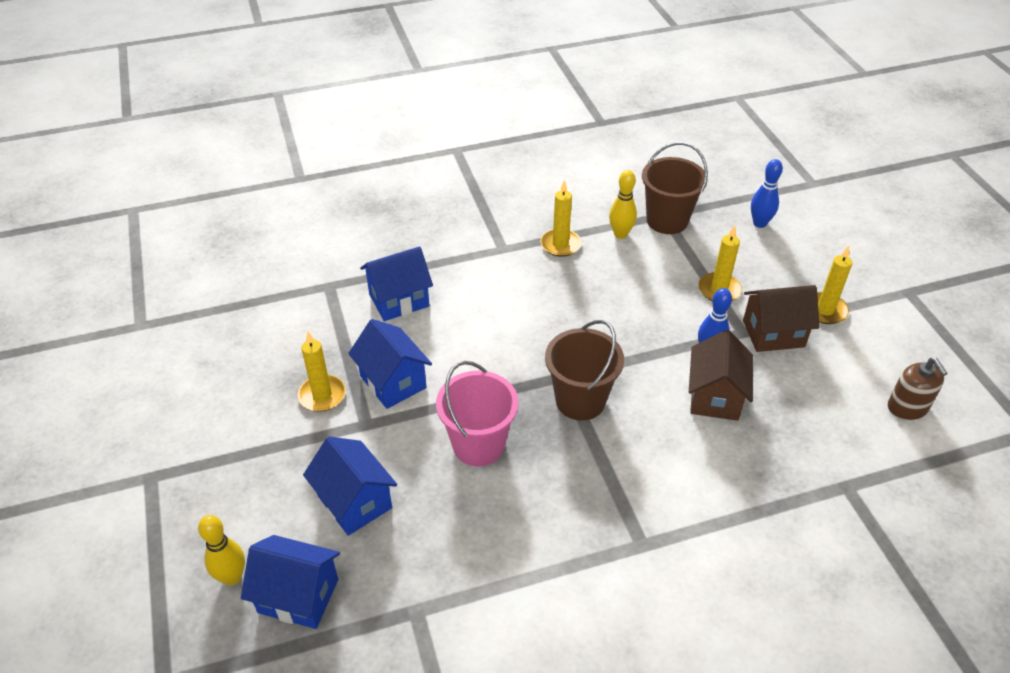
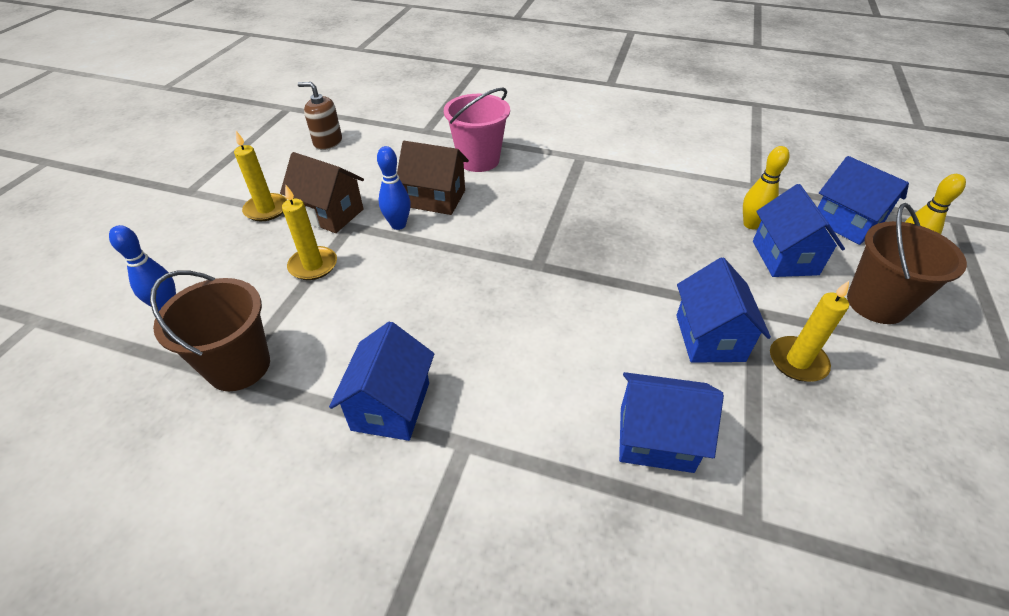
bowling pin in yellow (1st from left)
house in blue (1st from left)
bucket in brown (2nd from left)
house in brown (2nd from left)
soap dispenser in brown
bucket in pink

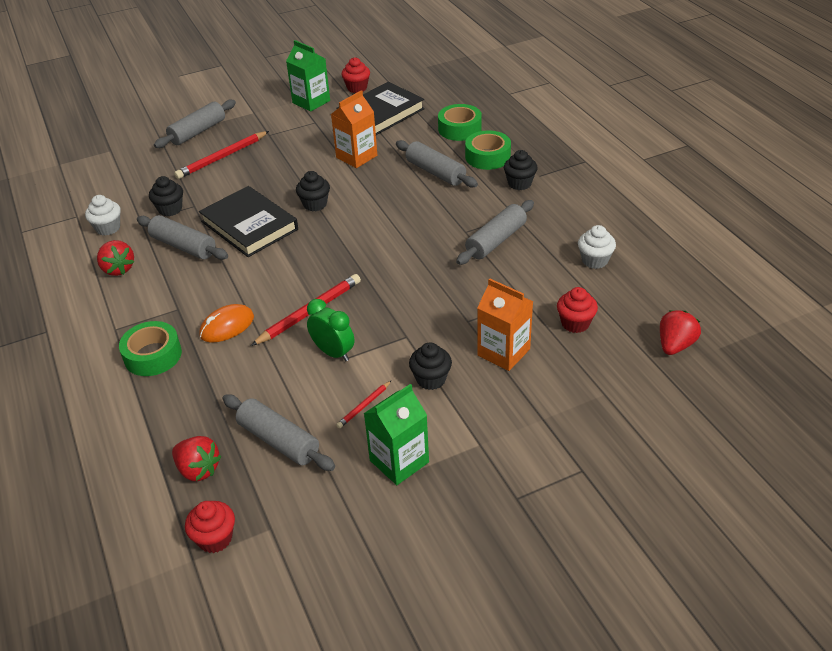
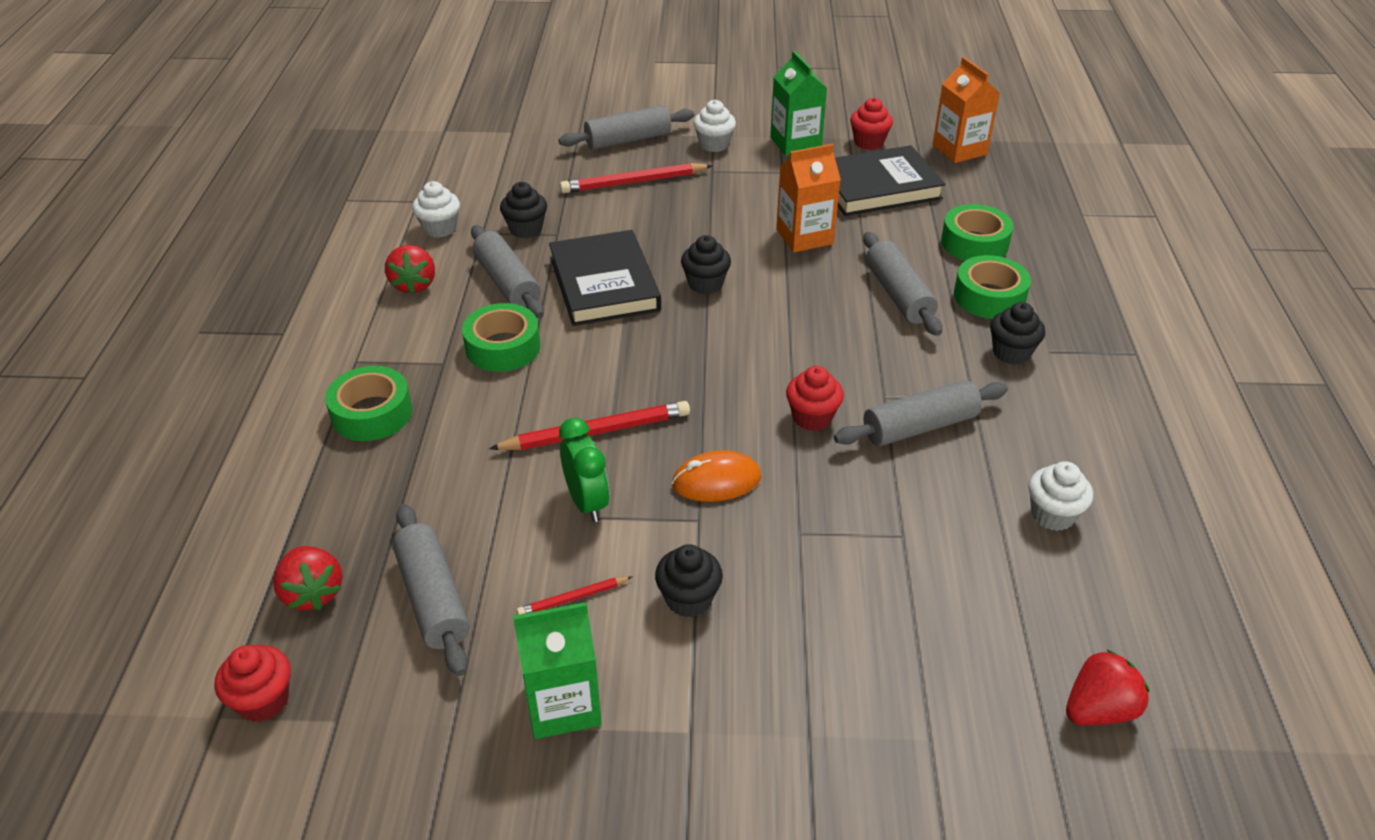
carton in orange (2nd from left)
cupcake in red (2nd from left)
mouse in orange
cupcake in white (2nd from left)
tape in green (2nd from left)

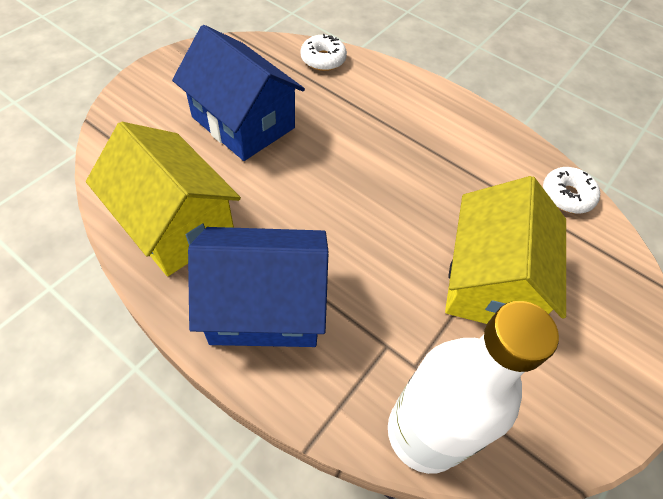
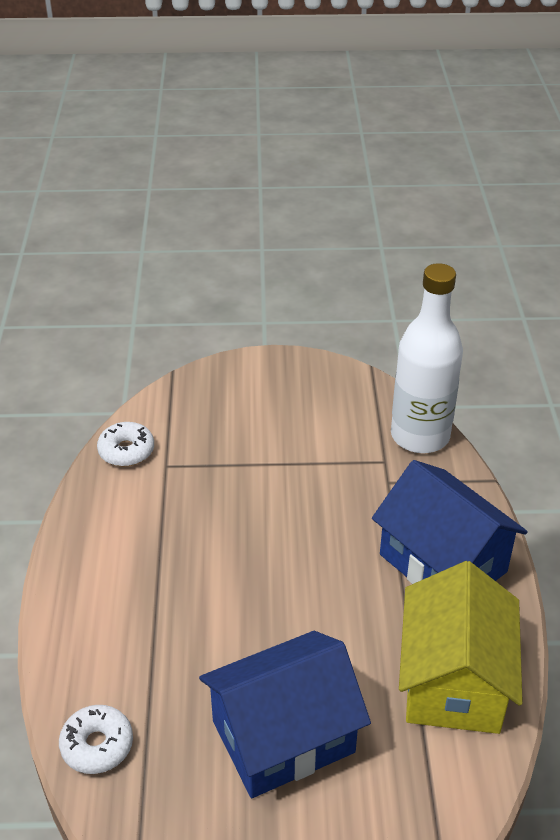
house in blue (1st from left)
house in yellow (2nd from left in the first image)

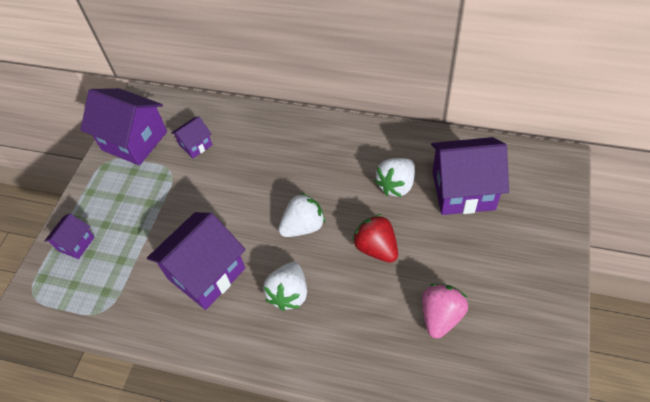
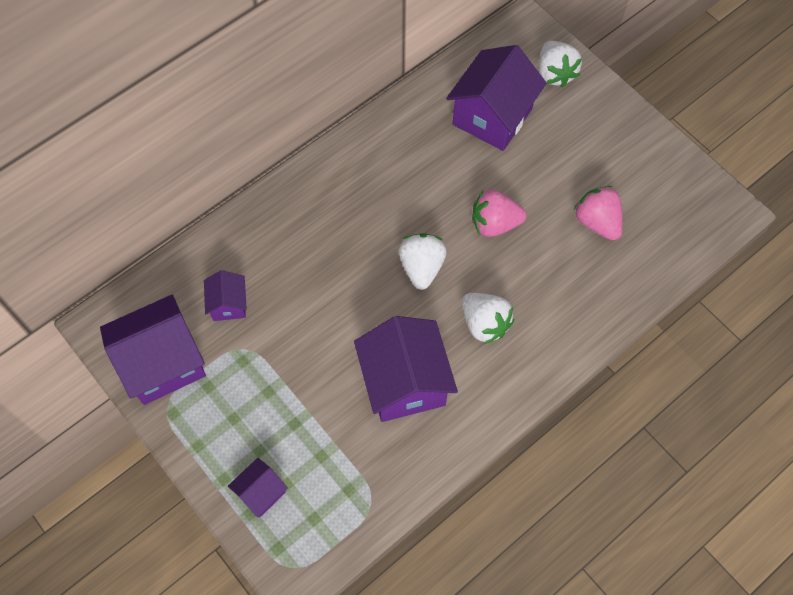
strawberry in white (3rd from left)
house in purple (3rd from left)
strawberry in pink (1st from left)

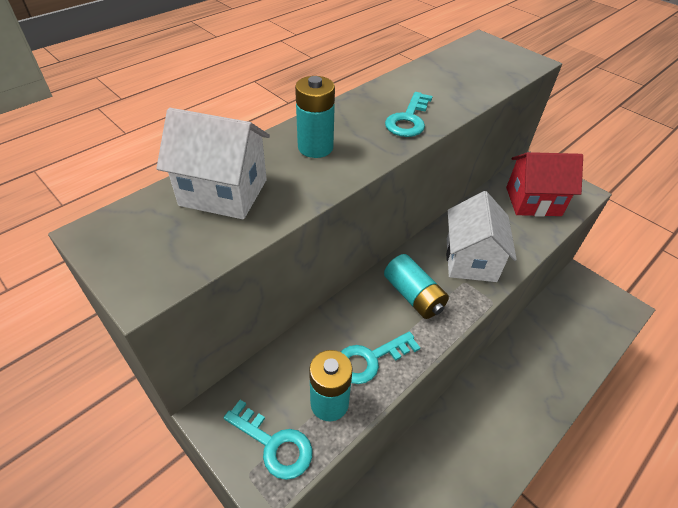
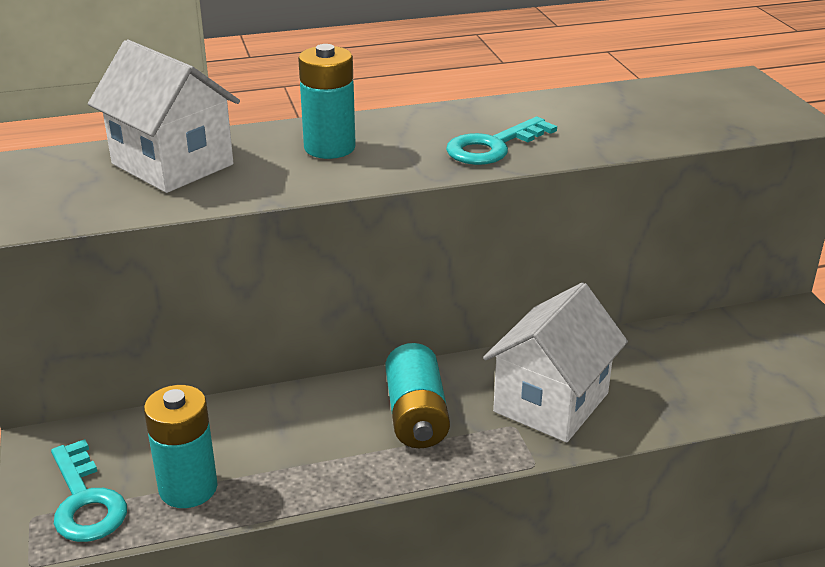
house in red
key in turquoise (2nd from left in the first image)

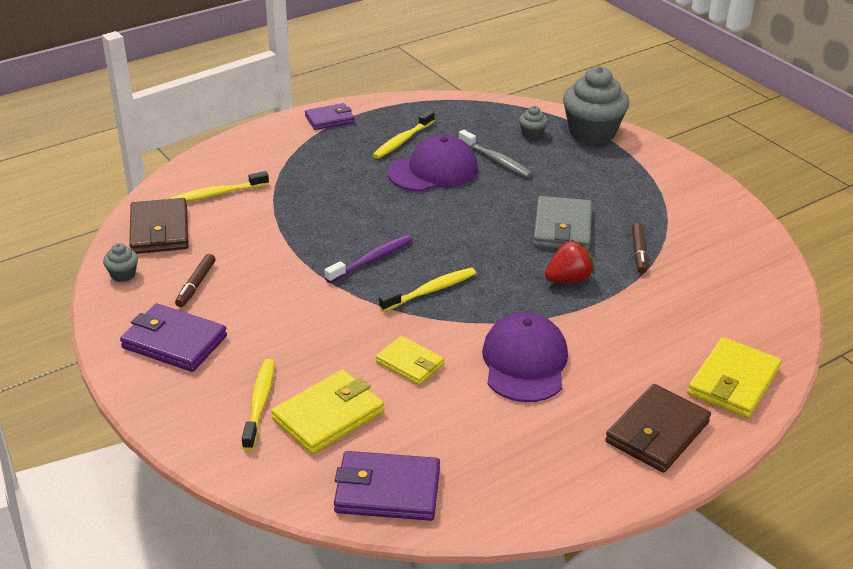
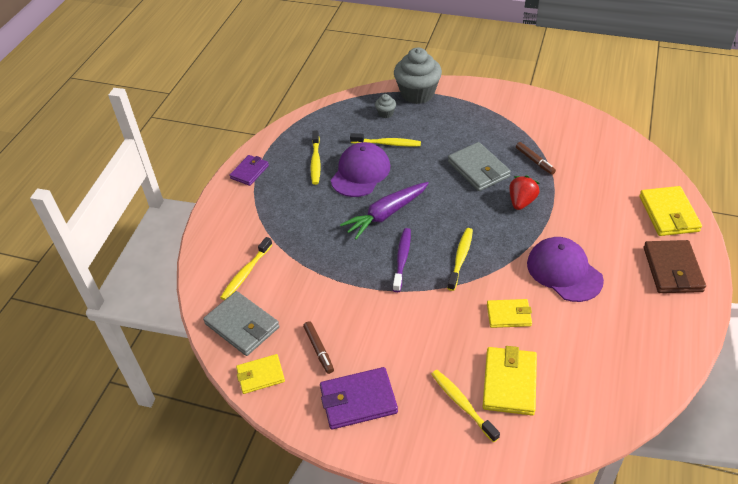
toothbrush in yellow (3rd from left)
wallet in grey (1st from left)
wallet in yellow (1st from left)
wallet in purple (3rd from left in the first image)
carrot in purple

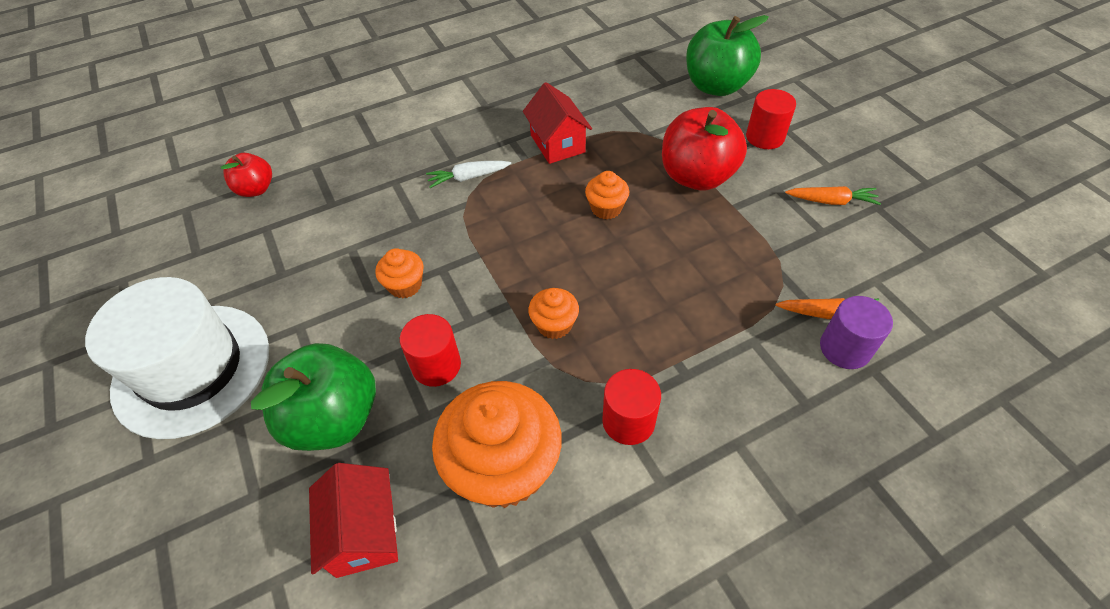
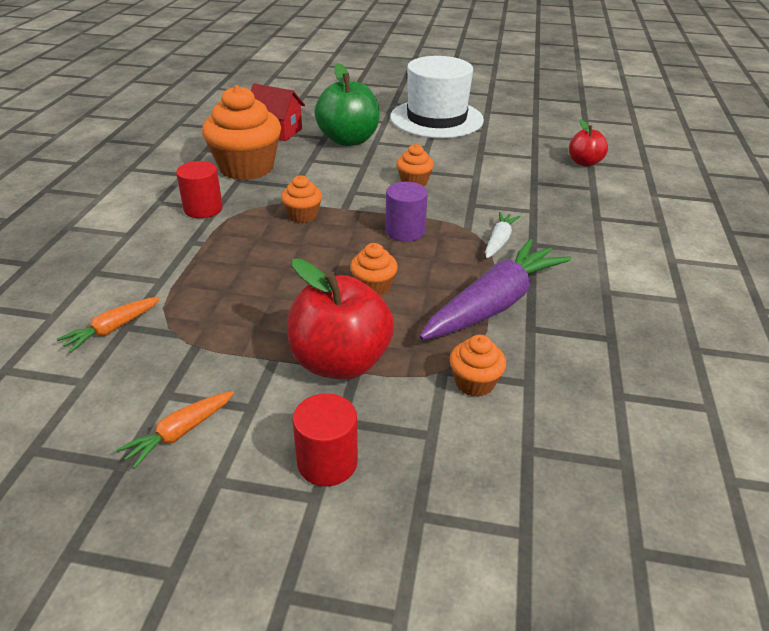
apple in green (2nd from left in the first image)
carrot in purple
cylinder in purple
cylinder in red (1st from left in the first image)
cupcake in orange (5th from left)

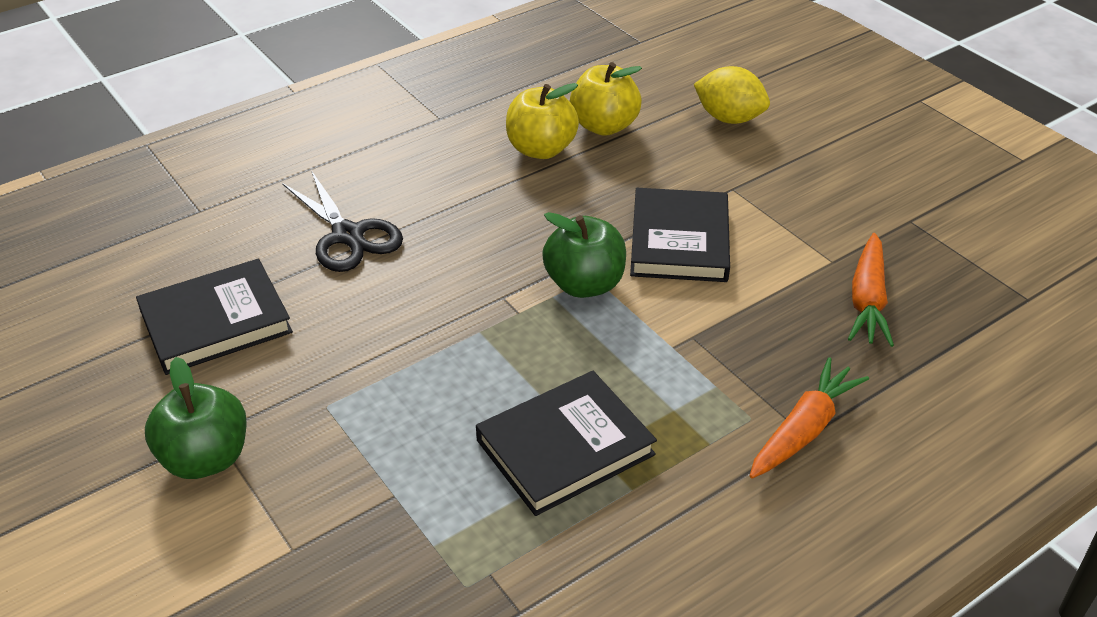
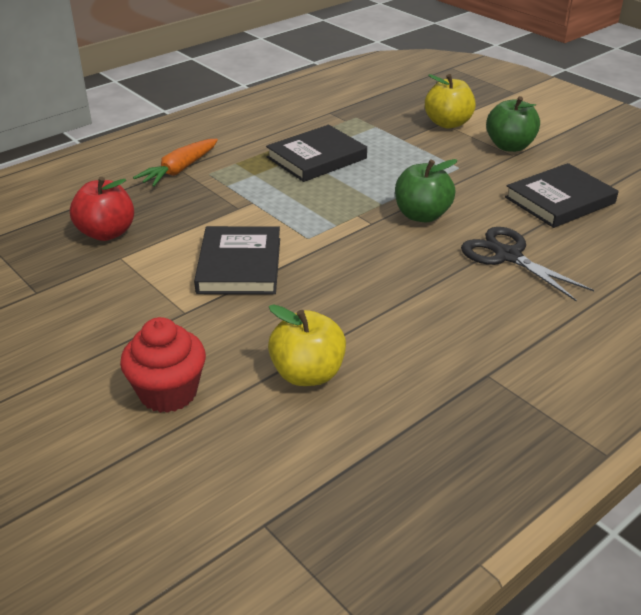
cupcake in red
apple in yellow (2nd from left)
apple in green (1st from left)
apple in red

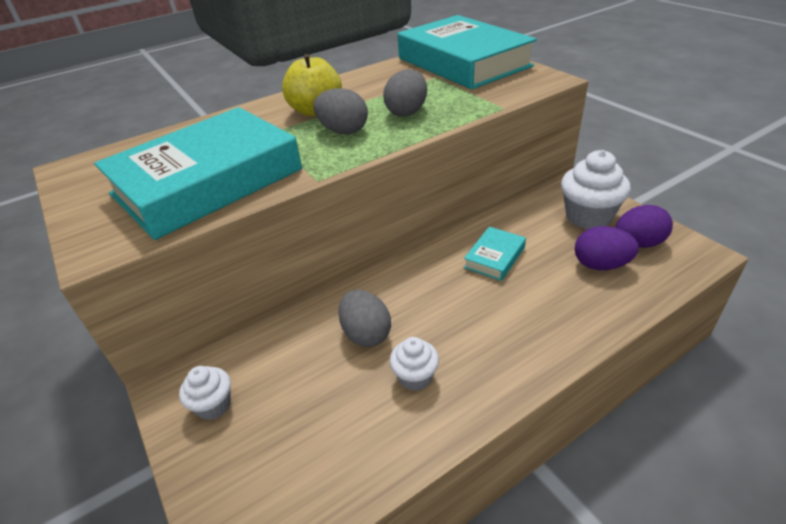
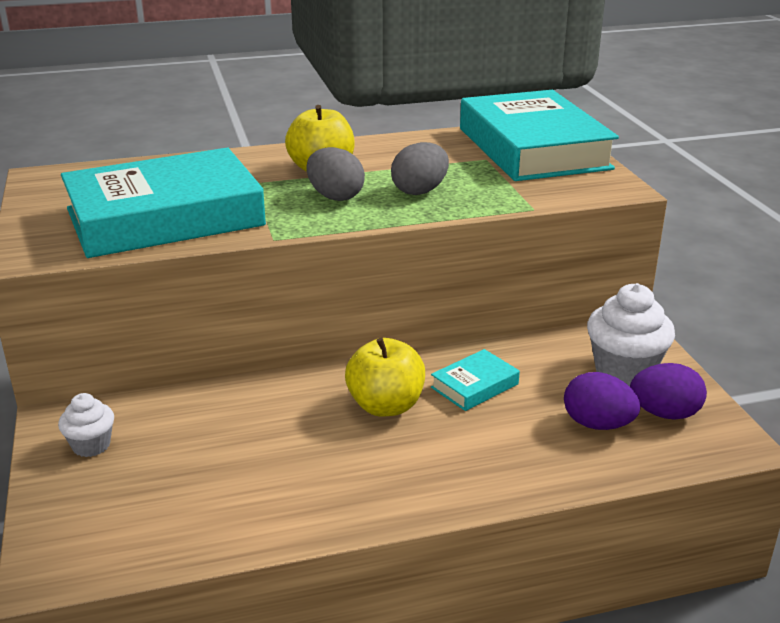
egg in grey (2nd from left in the first image)
cupcake in white (2nd from left in the first image)
apple in yellow (2nd from left)

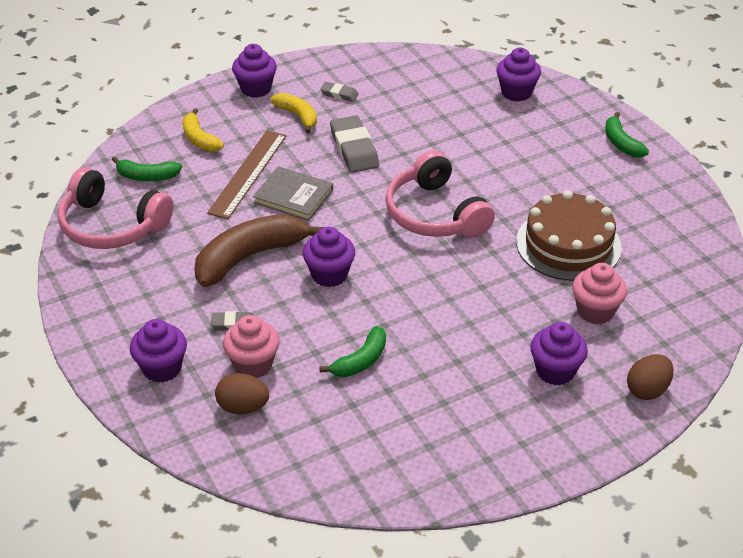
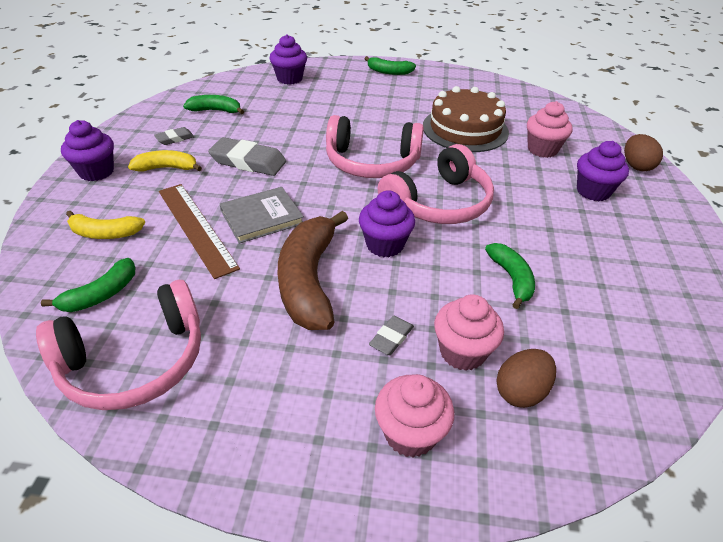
cupcake in pink (1st from left)
banana in green (2nd from left)
headphones in pink (3rd from left)

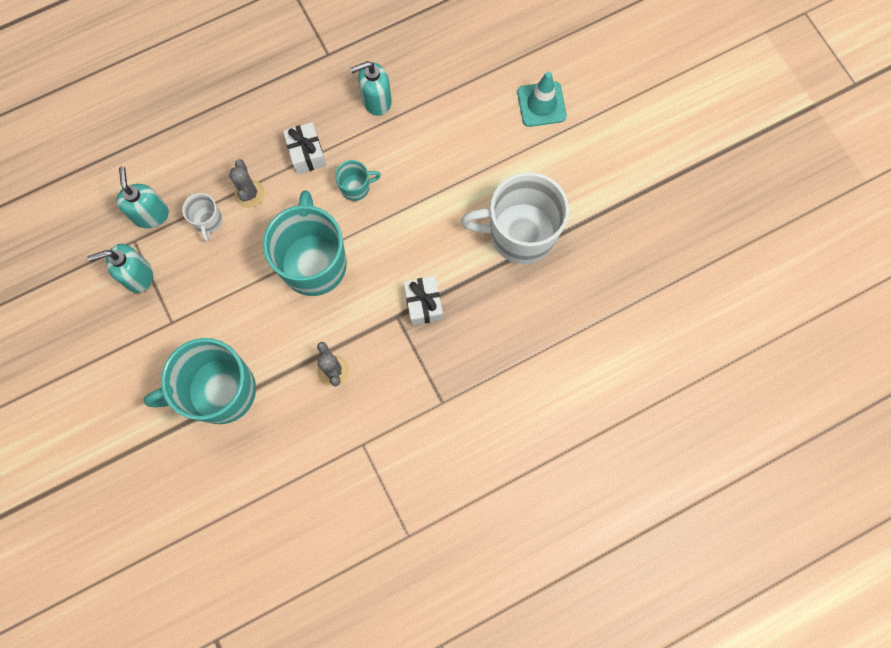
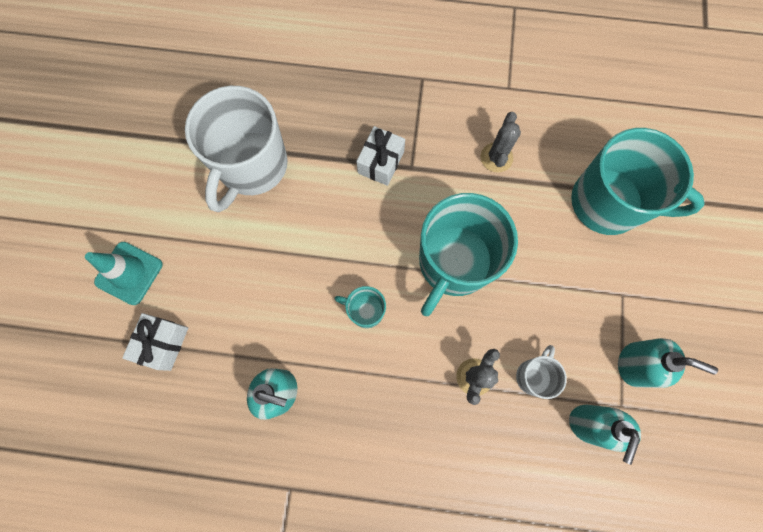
gift in white (1st from left)
mug in white (1st from left)

